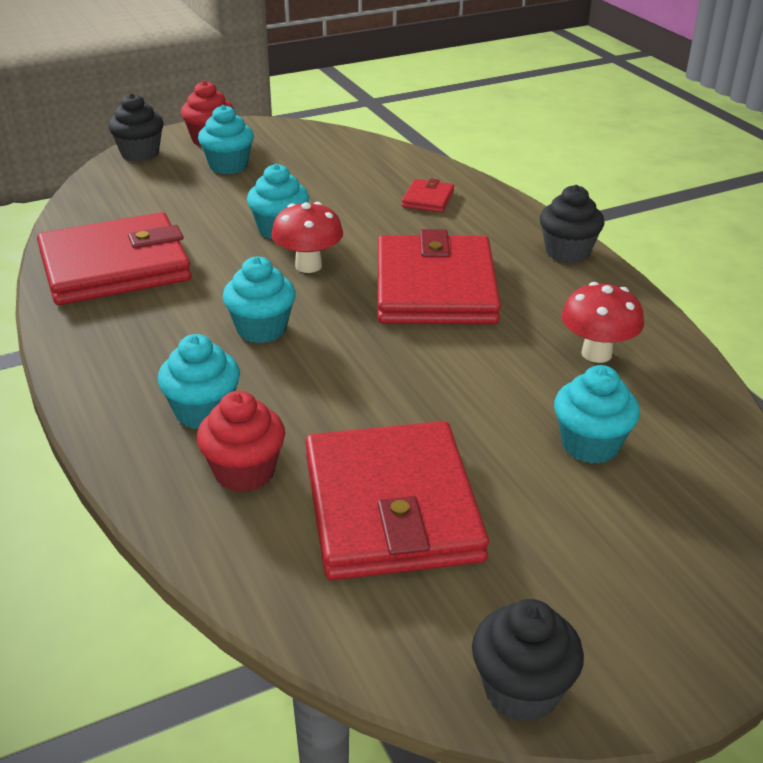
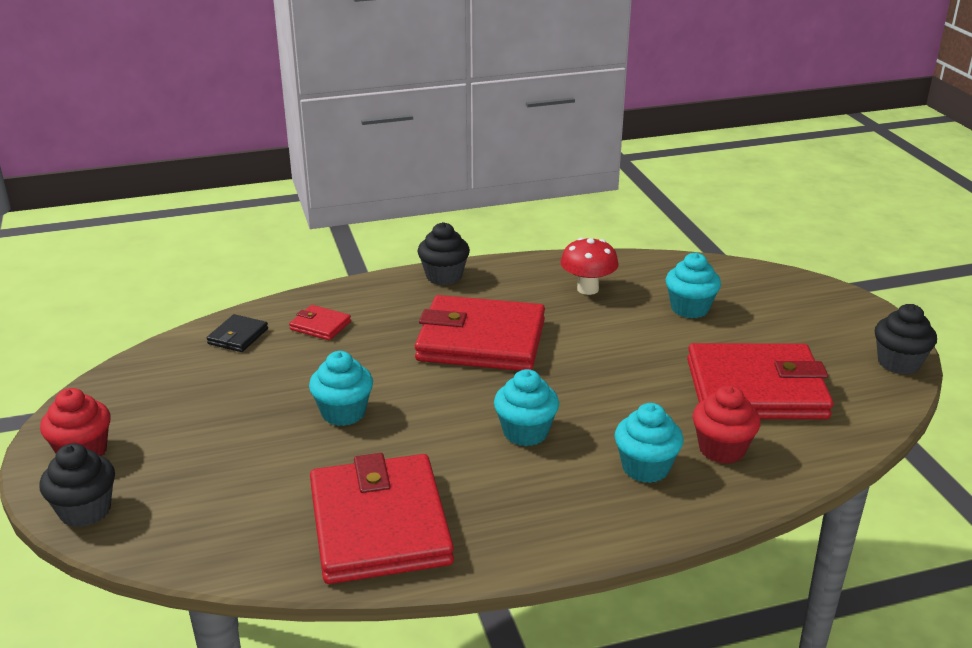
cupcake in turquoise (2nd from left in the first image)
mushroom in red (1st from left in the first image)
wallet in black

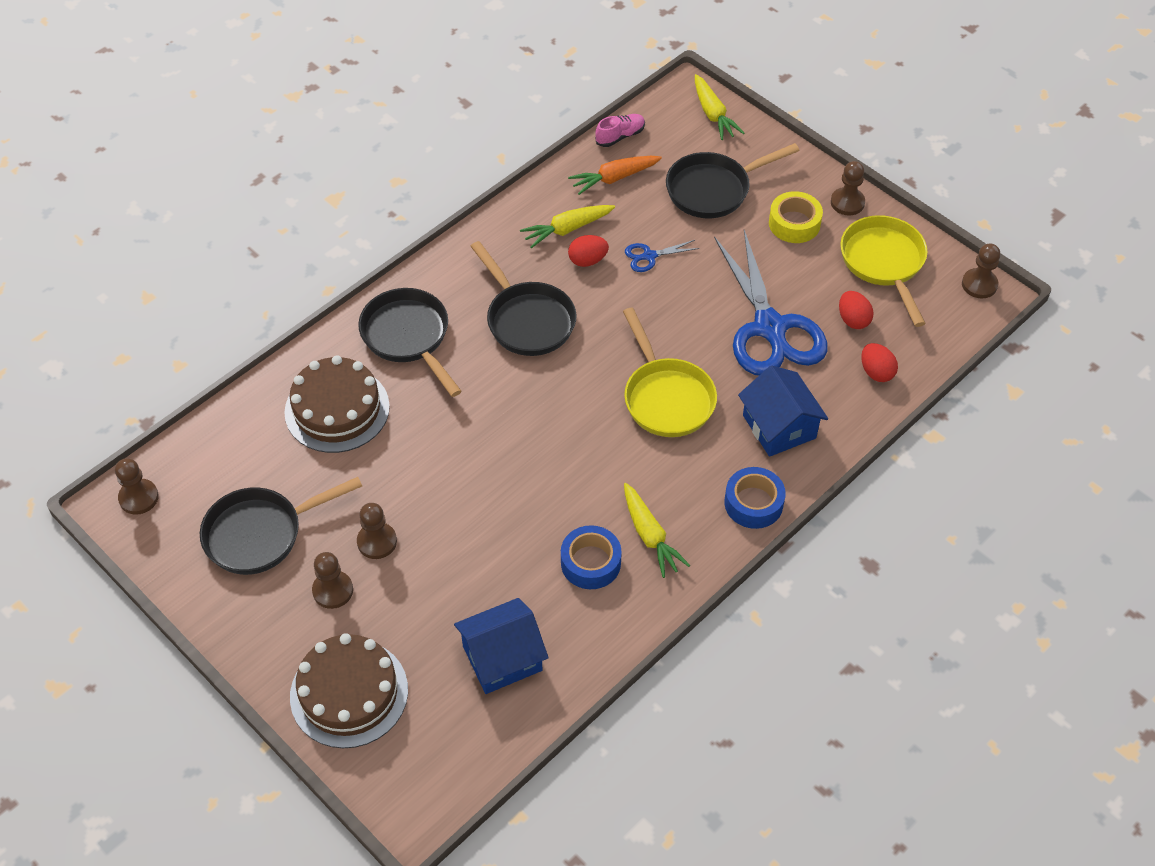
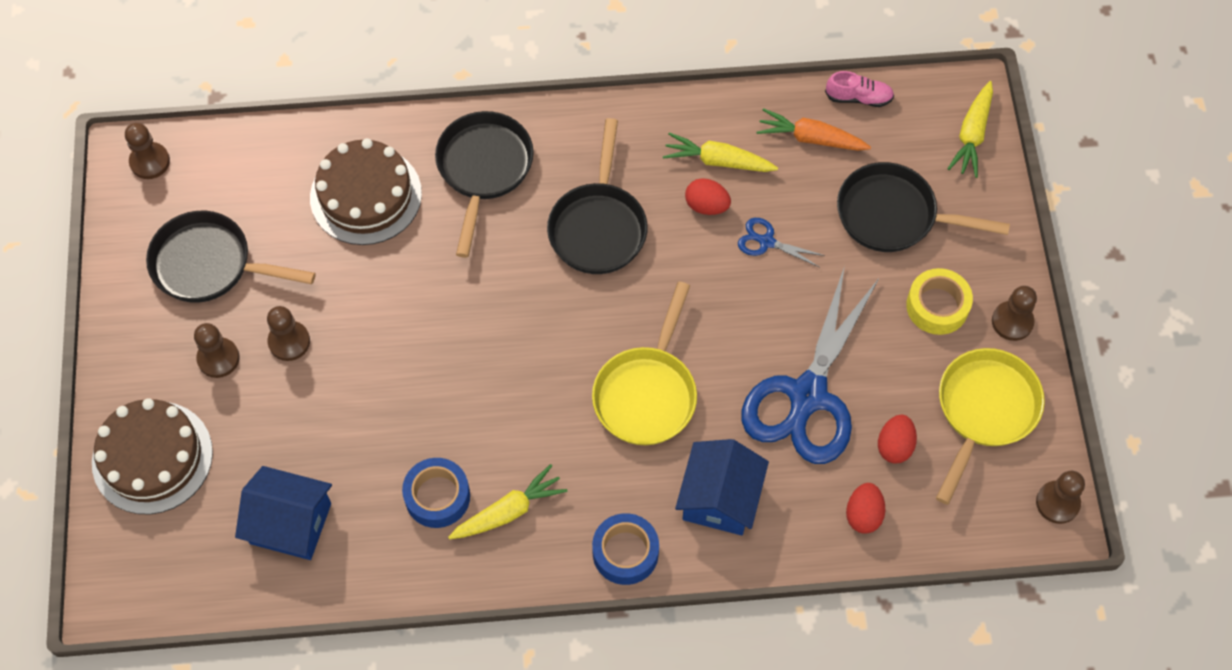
carrot in yellow (1st from left)

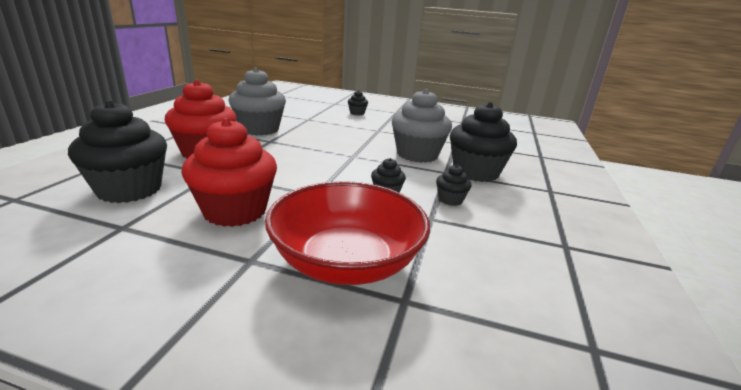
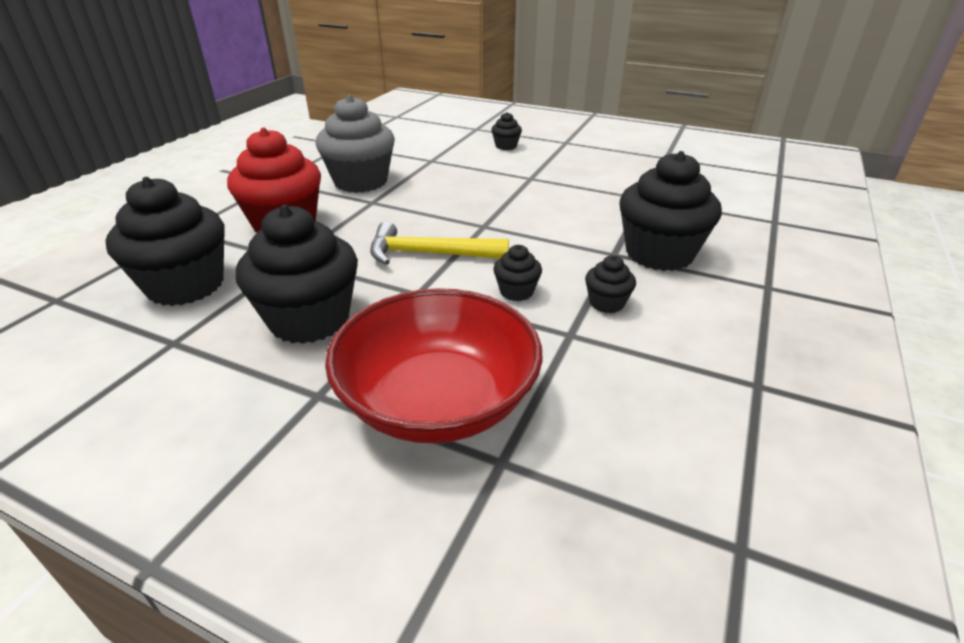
cupcake in grey (2nd from left in the first image)
cupcake in black (2nd from left)
hammer in yellow

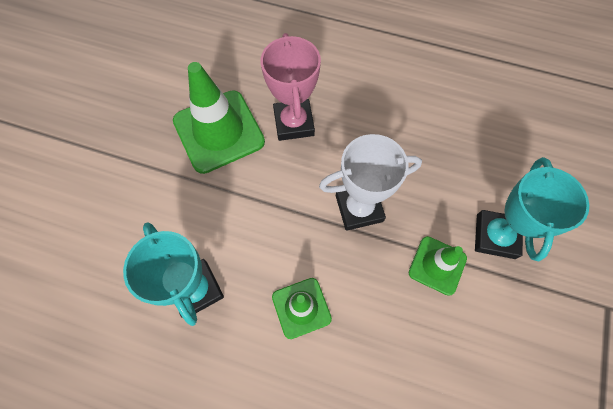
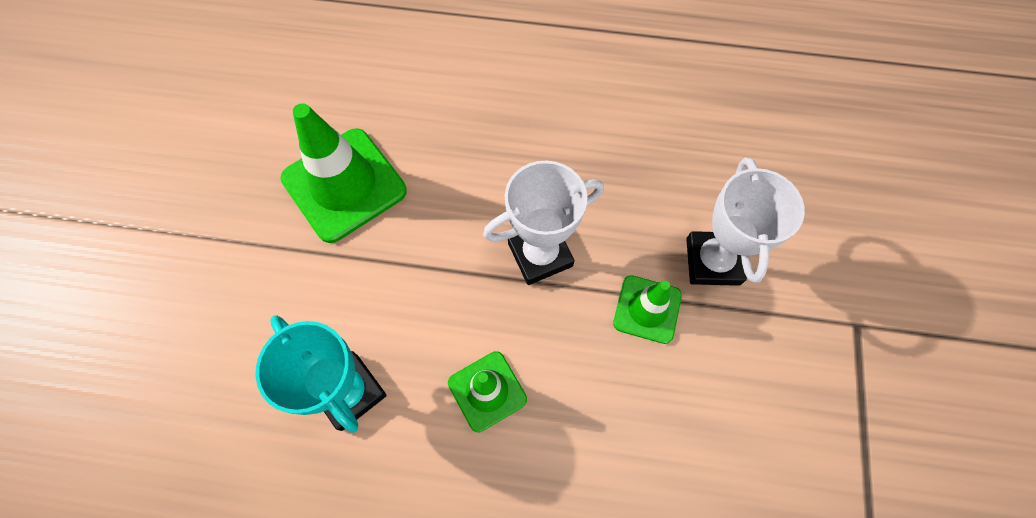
trophy in pink
trophy in white (2nd from left)

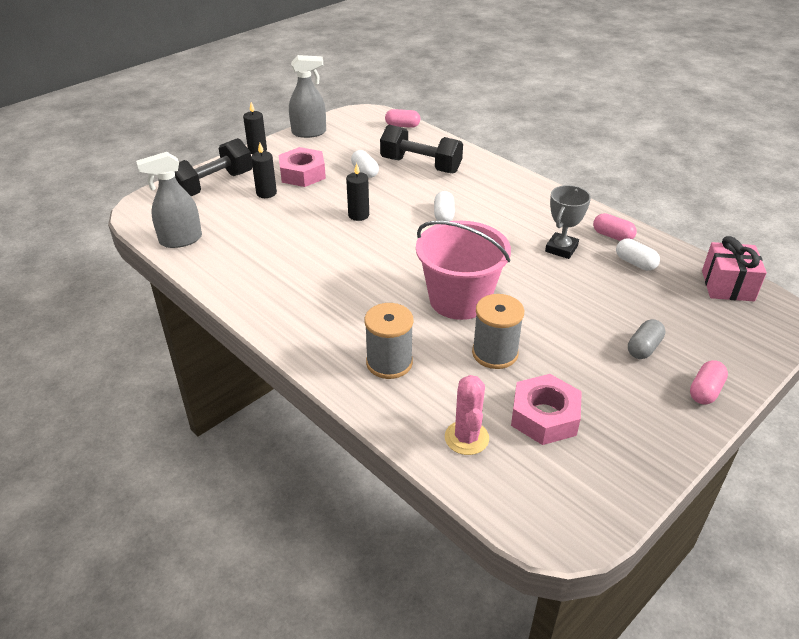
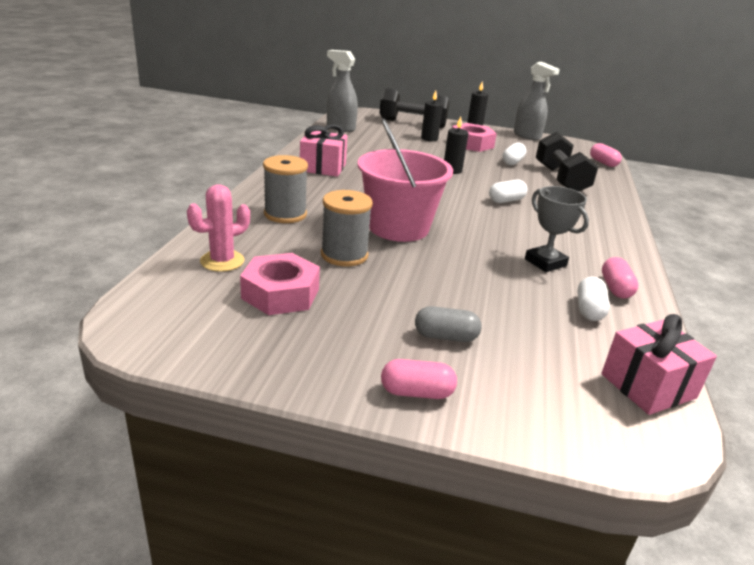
trophy in grey
gift in pink (1st from left)

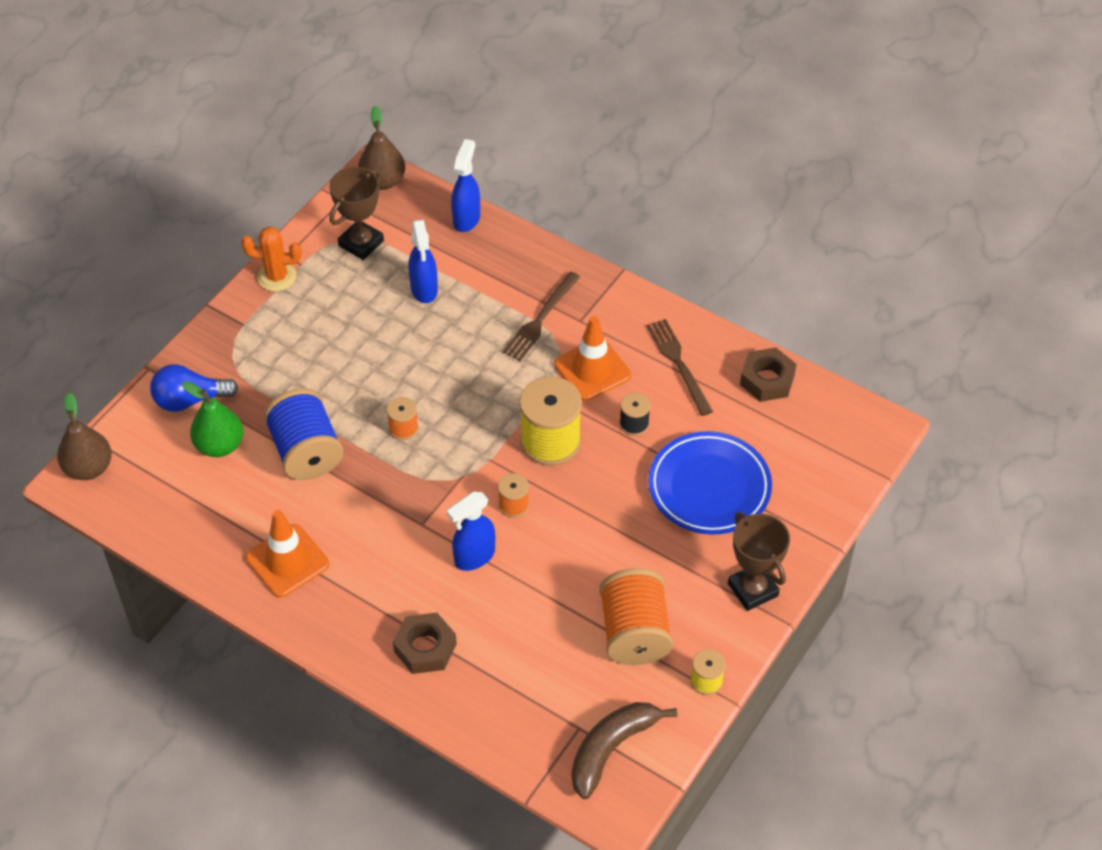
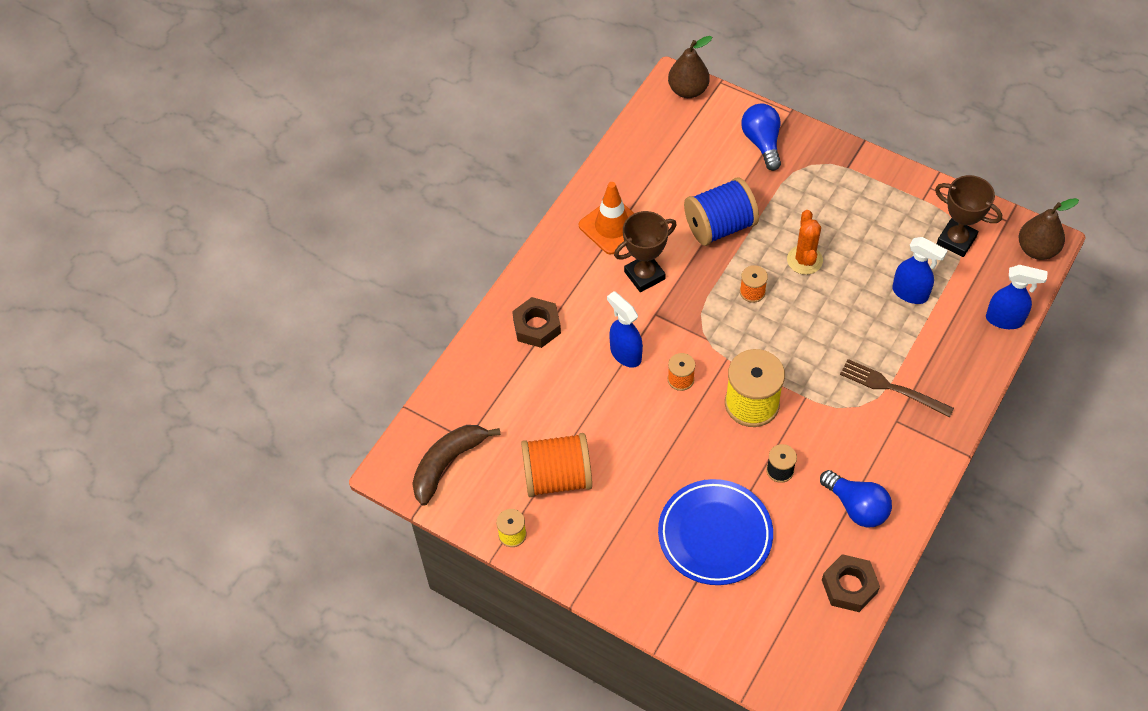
spray bottle in blue (2nd from left)
cactus in orange
traffic cone in orange (2nd from left in the first image)
light bulb in blue (2nd from left)
pear in green
trophy in brown (1st from left)
banana in brown

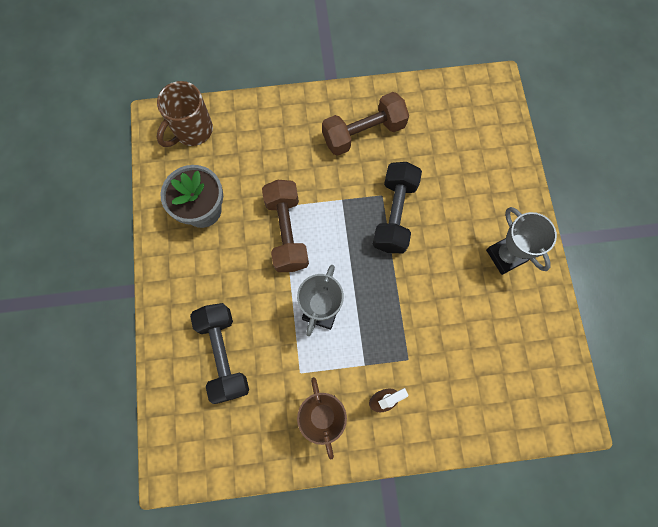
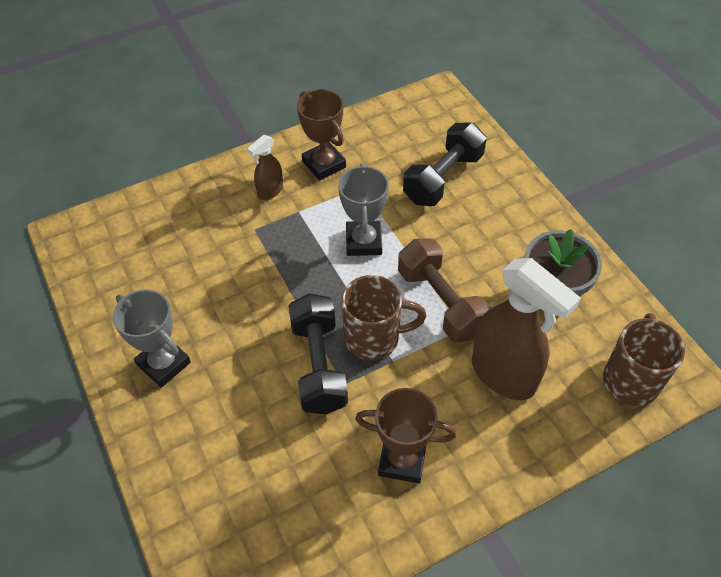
trophy in brown (2nd from left)
dumbbell in black (2nd from left)
spray bottle in brown (2nd from left)
mug in brown (1st from left)

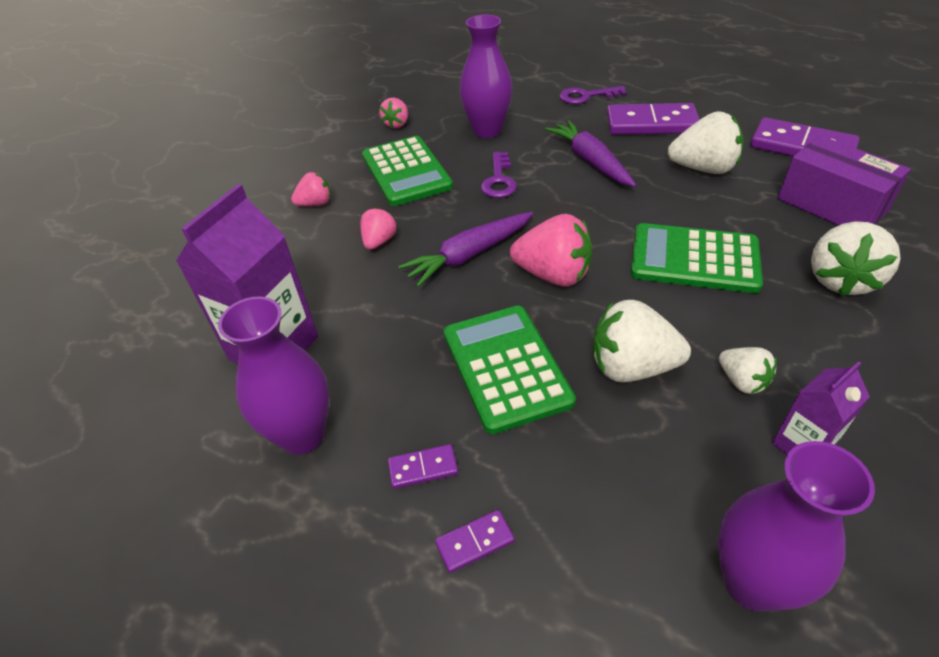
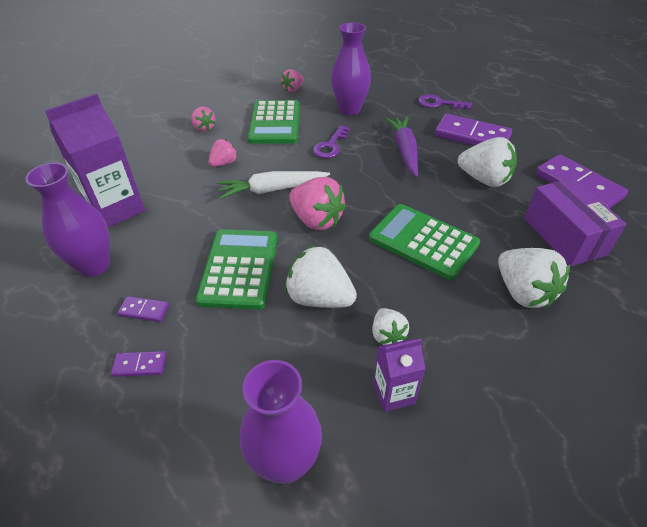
strawberry in pink (1st from left)
carrot in white
strawberry in white (4th from left)

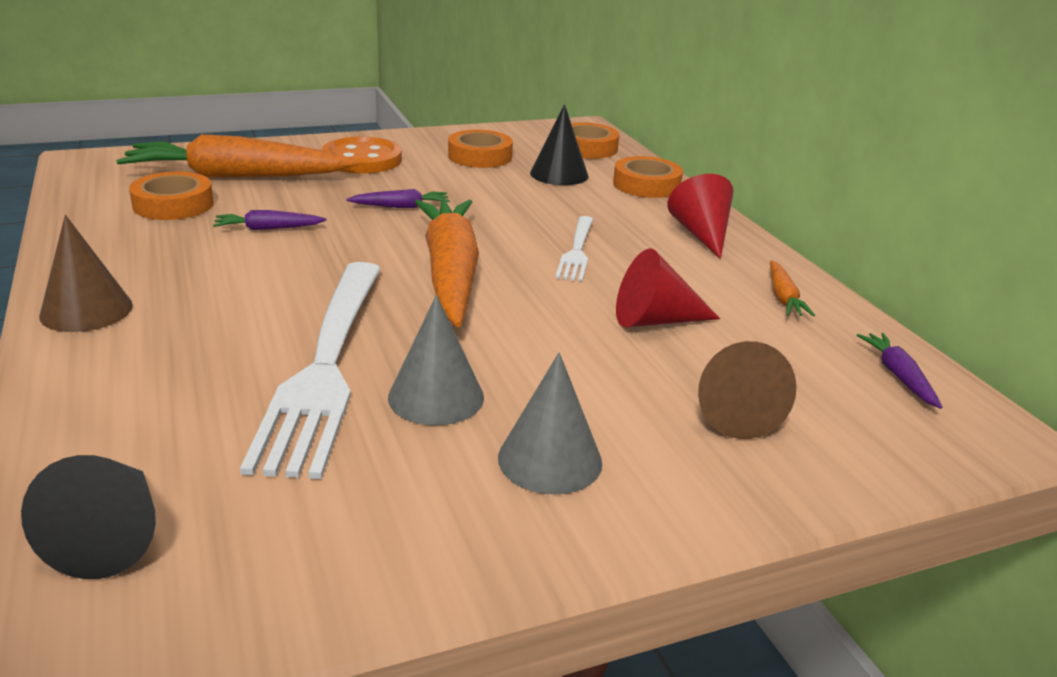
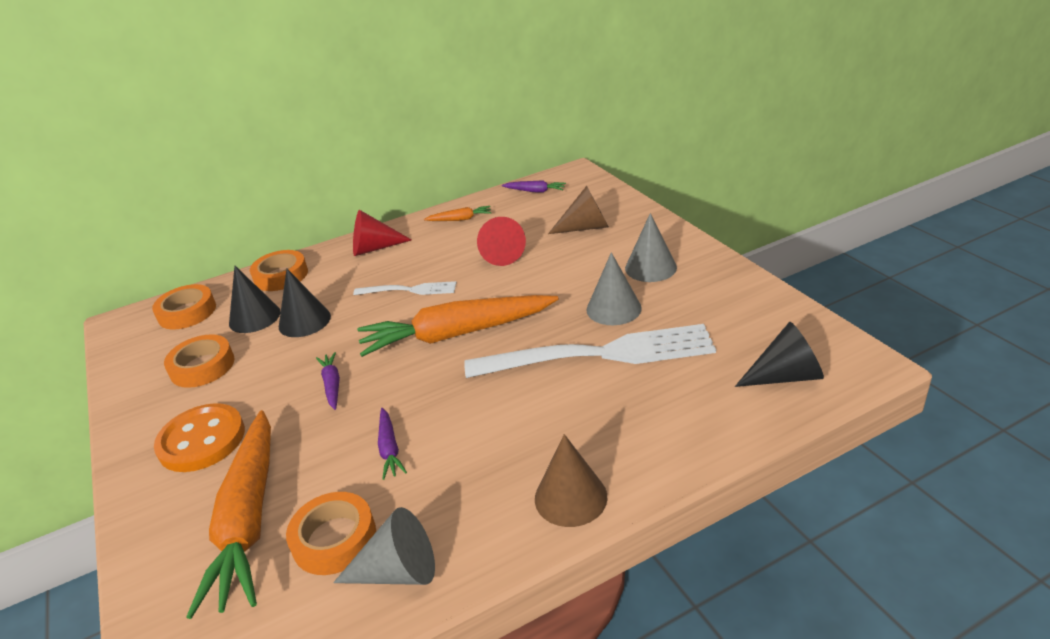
carrot in purple (3rd from left)
cone in black (2nd from left)
cone in grey (1st from left)

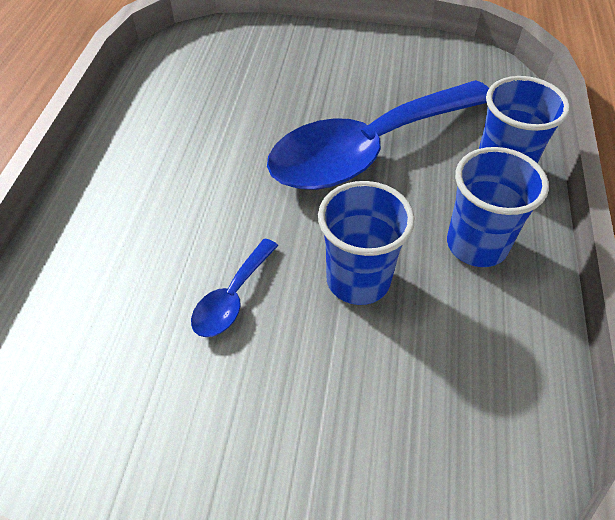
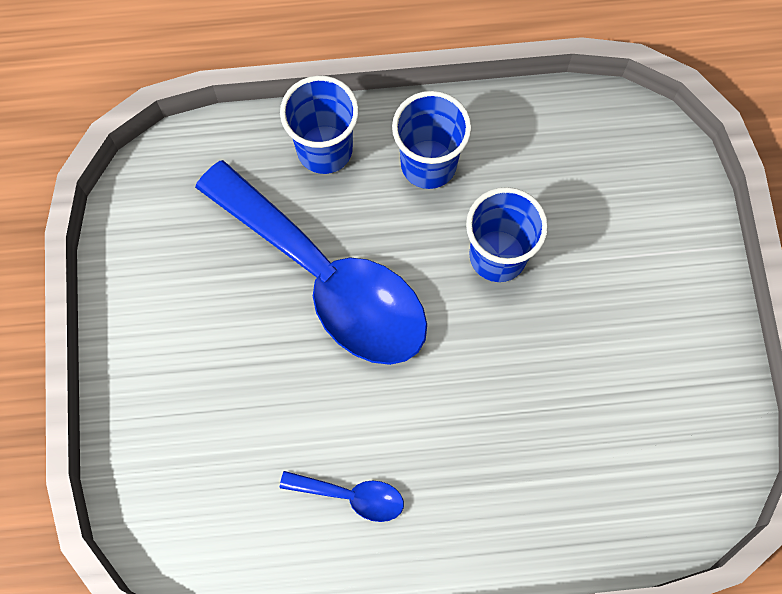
spoon in blue (2nd from left)

